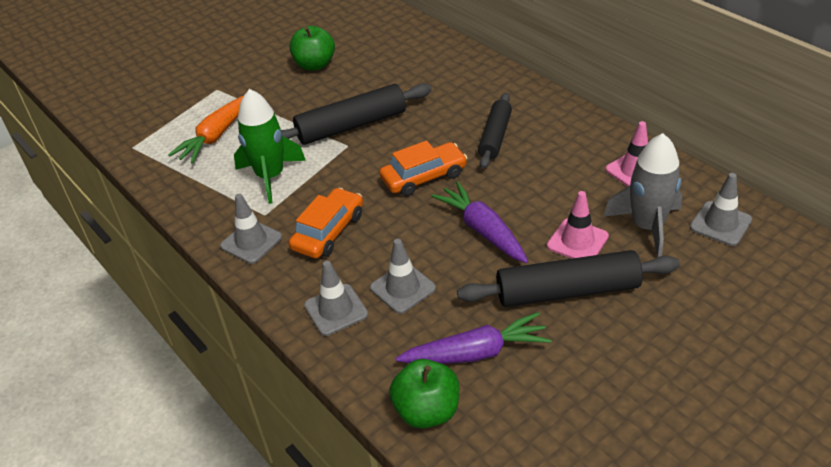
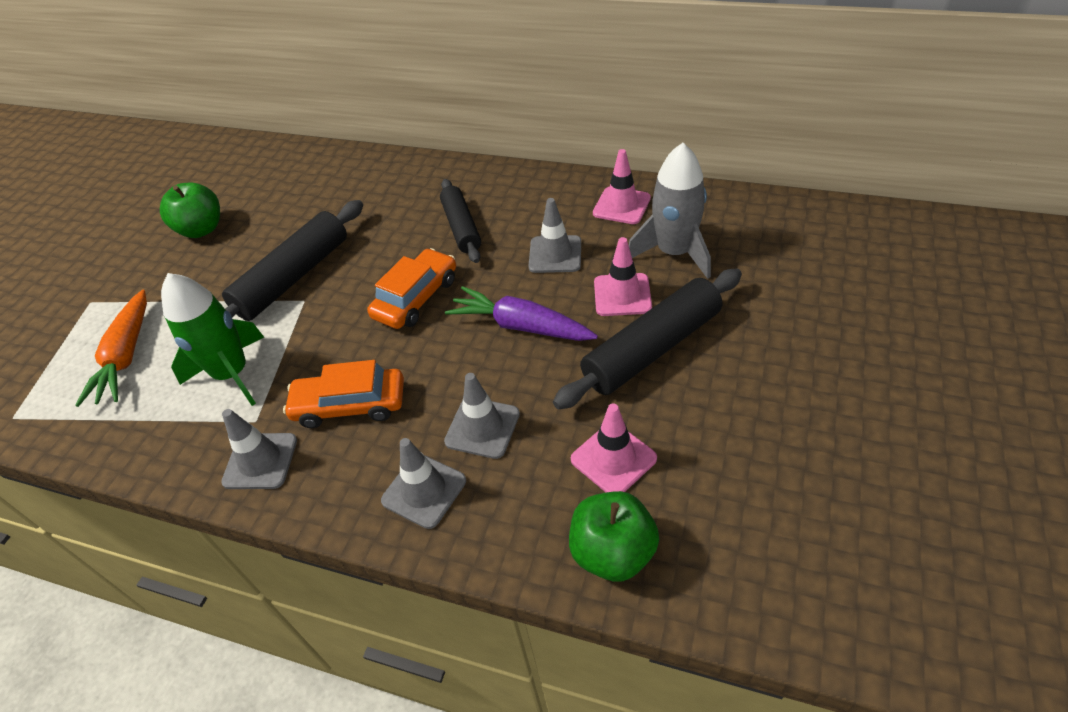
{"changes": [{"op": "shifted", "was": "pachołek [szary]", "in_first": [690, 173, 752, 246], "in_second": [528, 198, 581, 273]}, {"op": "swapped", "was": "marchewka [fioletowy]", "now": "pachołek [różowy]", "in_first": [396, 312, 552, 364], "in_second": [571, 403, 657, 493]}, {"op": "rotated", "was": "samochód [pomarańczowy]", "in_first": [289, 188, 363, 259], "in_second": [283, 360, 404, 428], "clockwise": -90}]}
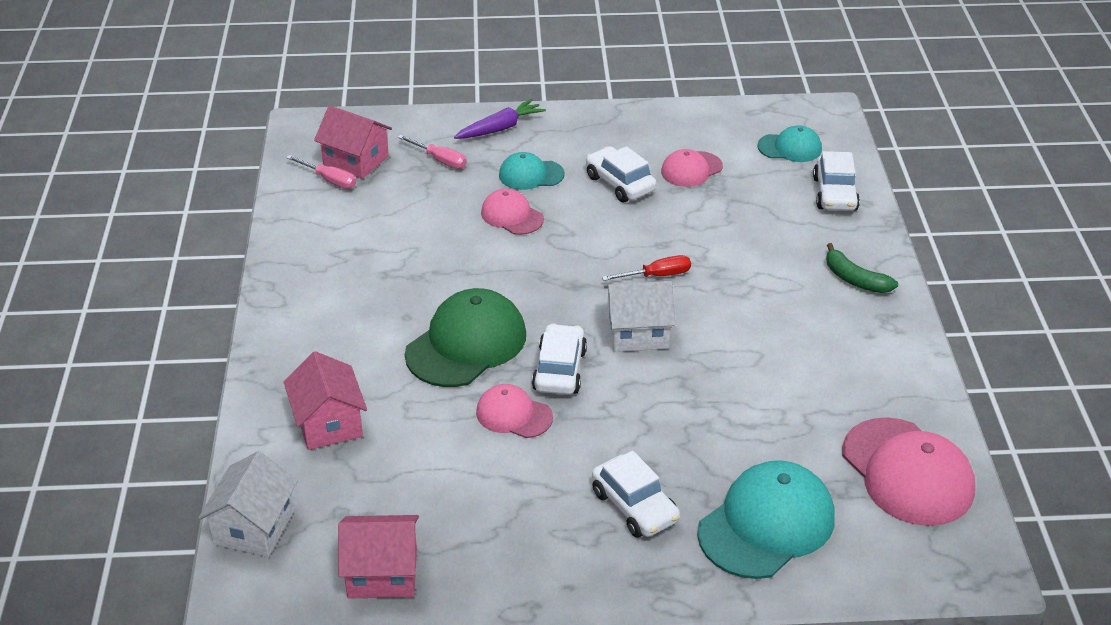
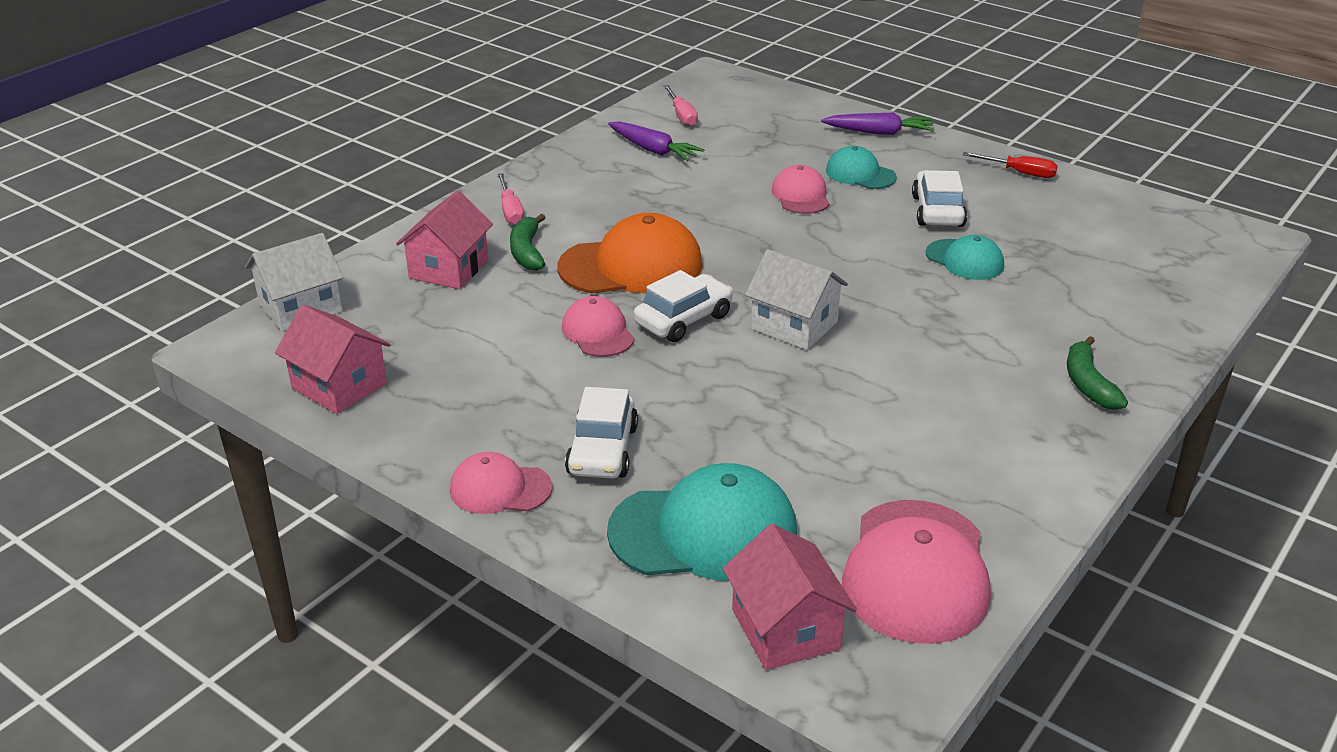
{"changes": [{"op": "gone", "was": "samochód [biały]", "in_first": [813, 151, 860, 211]}, {"op": "new", "now": "banan [zielony]", "in_second": [510, 214, 546, 271]}, {"op": "new", "now": "marchewka [fioletowy]", "in_second": [608, 121, 705, 161]}, {"op": "shifted", "was": "domek [różowy]", "in_first": [314, 105, 392, 179], "in_second": [723, 524, 857, 670]}, {"op": "shifted", "was": "śrubokręt [różowy]", "in_first": [398, 135, 467, 169], "in_second": [497, 173, 524, 225]}, {"op": "shifted", "was": "śrubokręt [czerwony]", "in_first": [602, 255, 691, 281], "in_second": [963, 152, 1058, 178]}, {"op": "shifted", "was": "czapka [różowy]", "in_first": [661, 149, 723, 187], "in_second": [450, 452, 552, 514]}, {"op": "shifted", "was": "czapka [turkusowy]", "in_first": [757, 125, 822, 162], "in_second": [926, 235, 1004, 280]}, {"op": "repainted", "was": "czapka [zielony]", "now": "czapka [pomarańczowy]", "in_first": [405, 288, 526, 387], "in_second": [558, 213, 703, 294]}]}
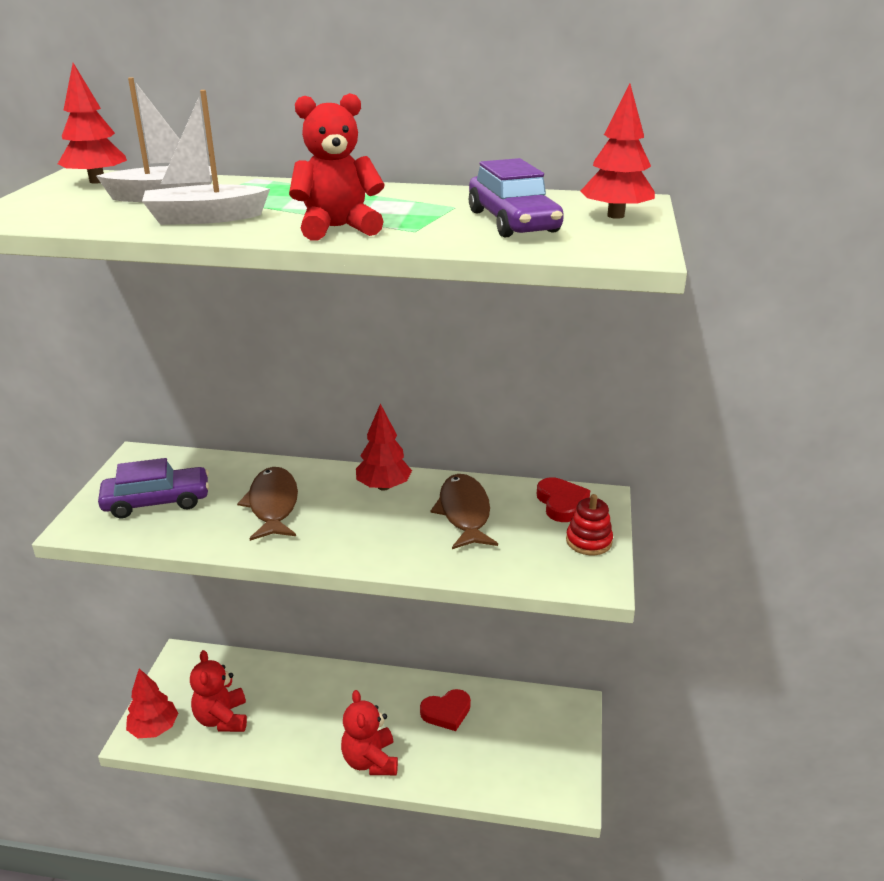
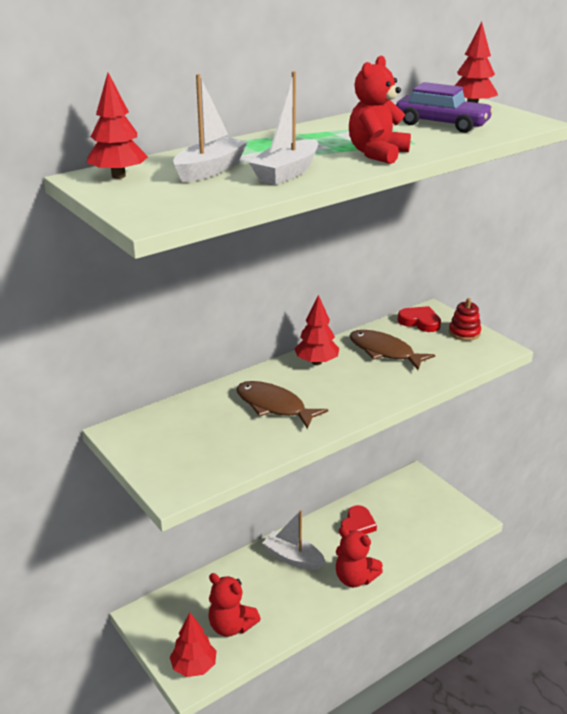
{"changes": [{"op": "gone", "was": "samochód [fioletowy]", "in_first": [98, 458, 209, 518]}, {"op": "new", "now": "łódka [biały]", "in_second": [262, 510, 325, 570]}]}
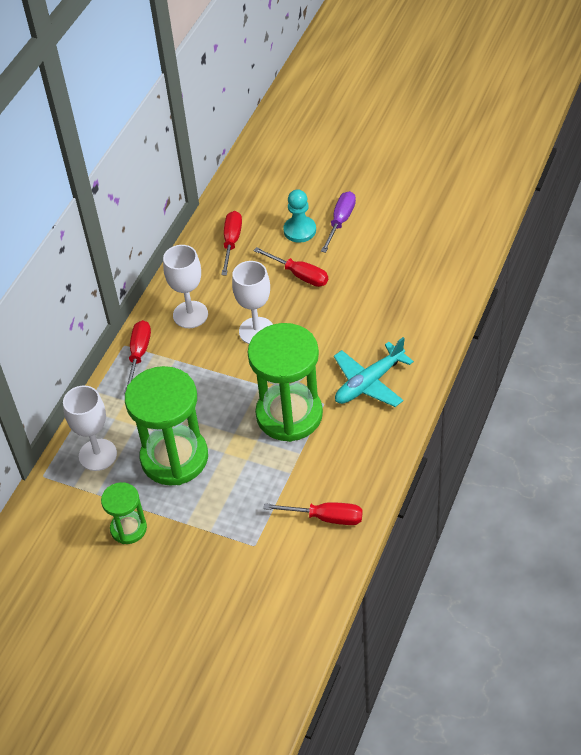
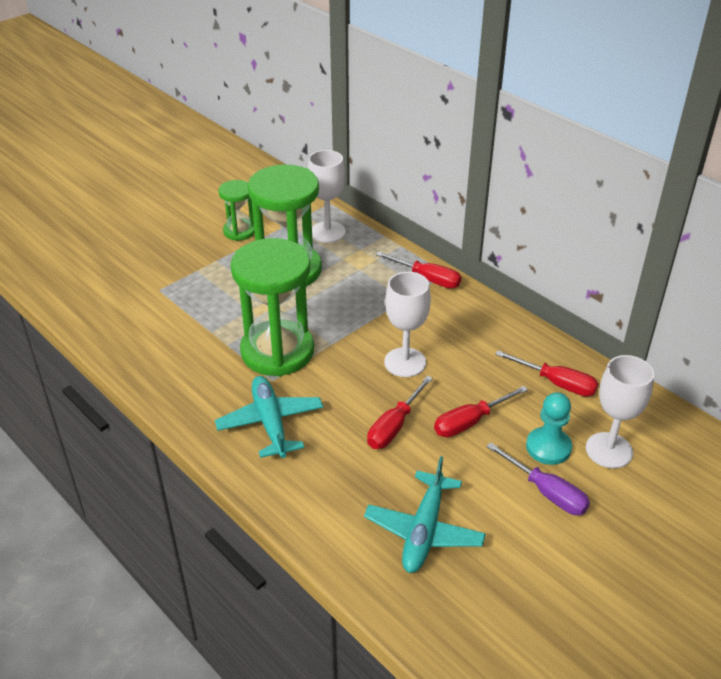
{"changes": [{"op": "new", "now": "samolot [turkusowy]", "in_second": [364, 456, 486, 573]}, {"op": "shifted", "was": "kielich [biały]", "in_first": [163, 245, 208, 328], "in_second": [586, 355, 654, 468]}, {"op": "shifted", "was": "śrubokręt [czerwony]", "in_first": [263, 502, 363, 525], "in_second": [367, 376, 433, 449]}]}
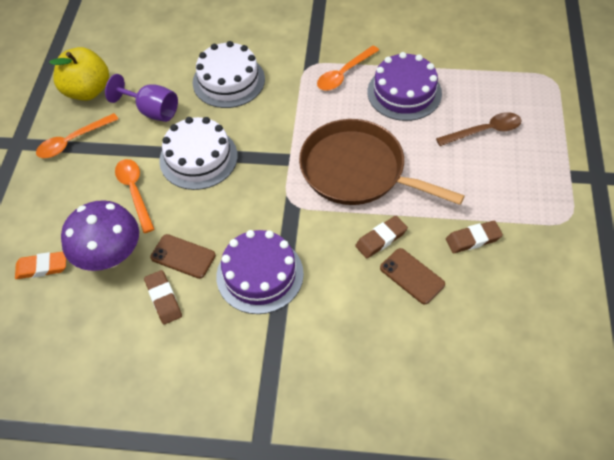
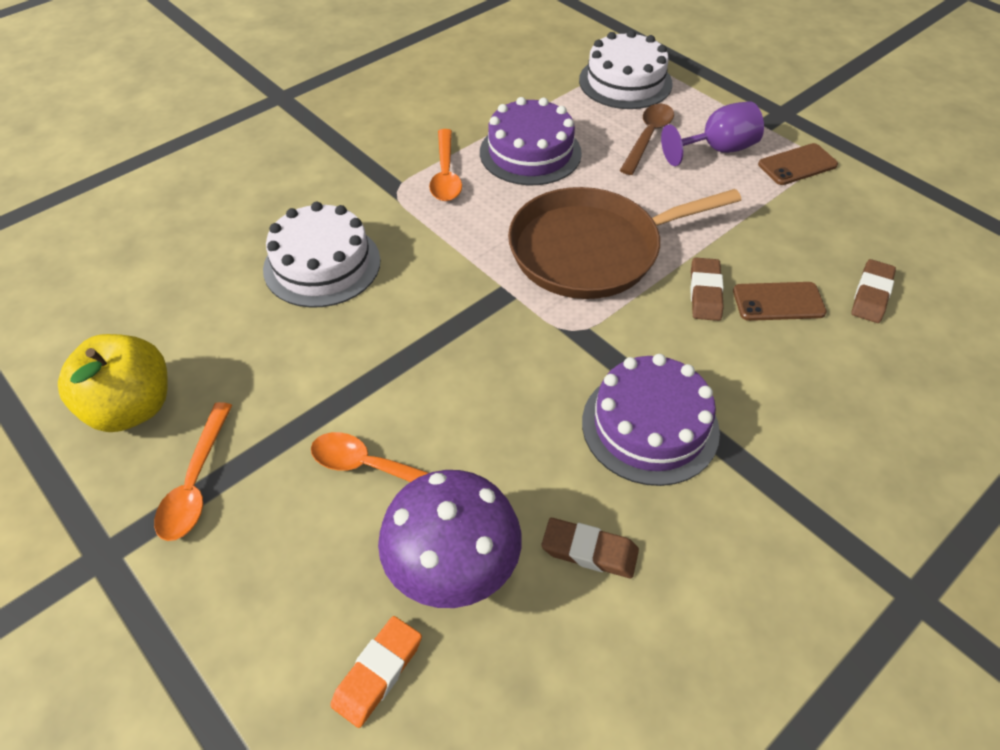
{"changes": [{"op": "shifted", "was": "kielich [fioletowy]", "in_first": [105, 74, 178, 122], "in_second": [661, 101, 764, 166]}, {"op": "shifted", "was": "telefon [brązowy]", "in_first": [150, 234, 216, 279], "in_second": [758, 143, 838, 185]}, {"op": "shifted", "was": "tort [biały]", "in_first": [159, 117, 238, 190], "in_second": [579, 30, 673, 109]}, {"op": "shifted", "was": "gumka do mazania [brązowy]", "in_first": [446, 221, 503, 253], "in_second": [851, 259, 896, 323]}]}
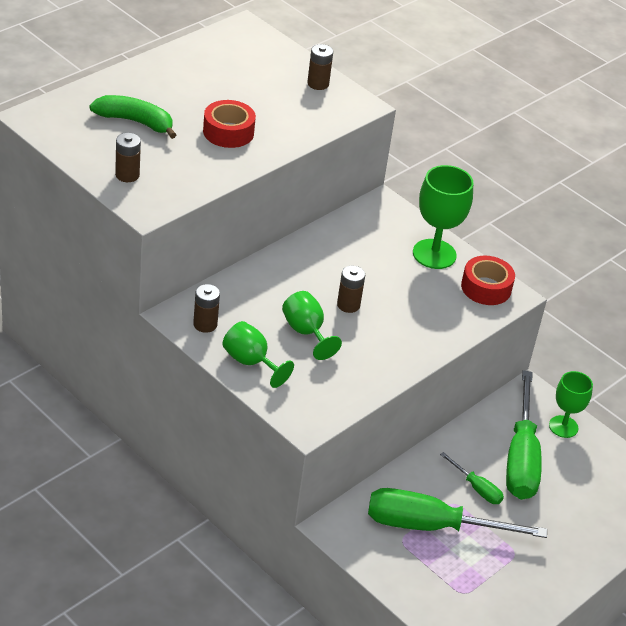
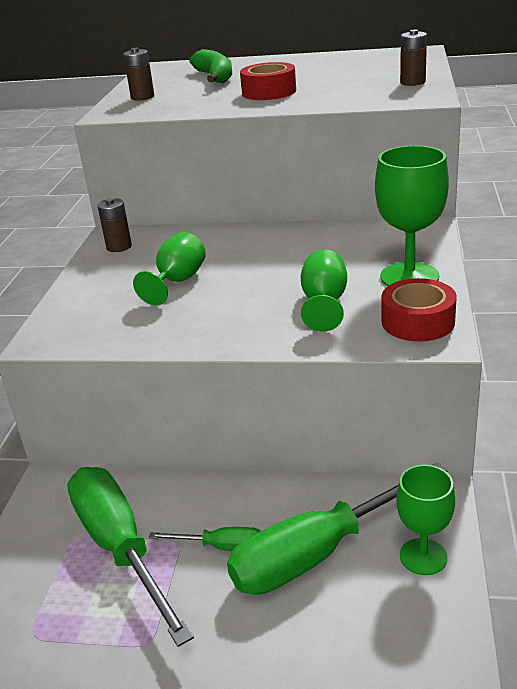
{"changes": [{"op": "gone", "was": "bateria [brązowy]", "in_first": [337, 266, 365, 313]}, {"op": "shifted", "was": "kielich [zielony]", "in_first": [222, 321, 294, 388], "in_second": [301, 250, 347, 332]}, {"op": "rotated", "was": "śrubokręt [zielony]", "in_first": [440, 452, 504, 504], "in_second": [149, 527, 261, 551], "clockwise": -90}]}
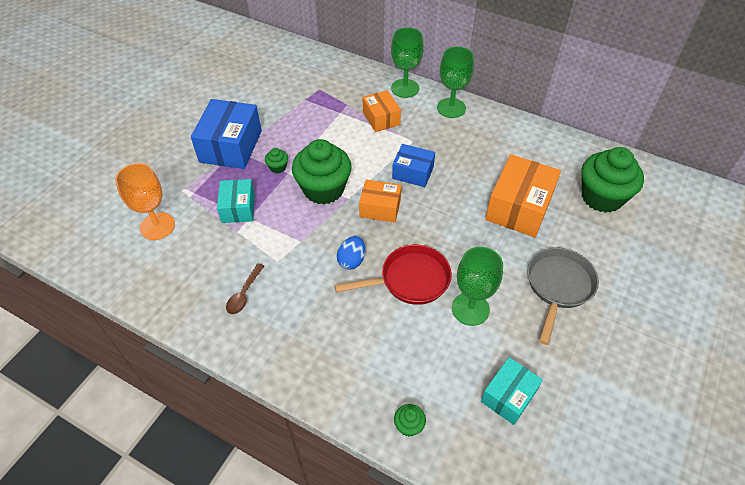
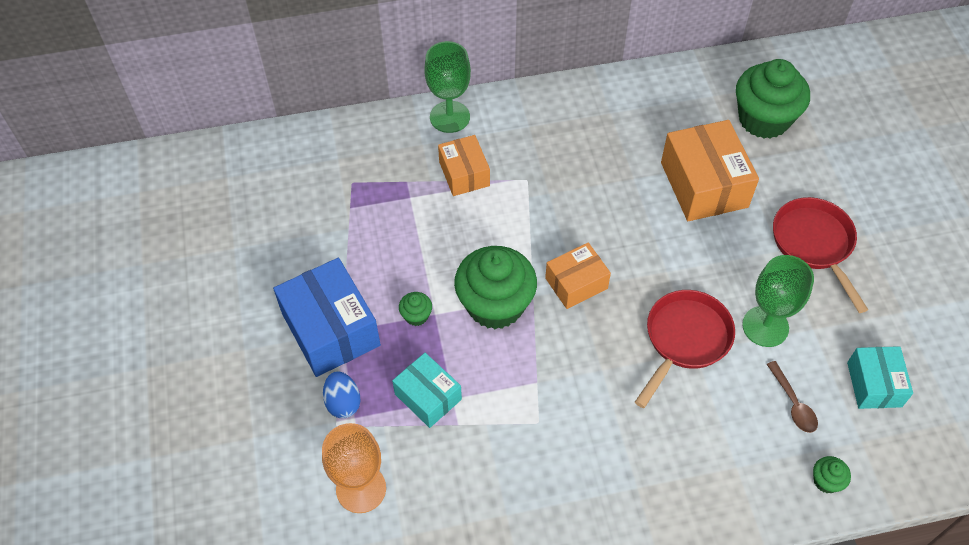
{"changes": [{"op": "gone", "was": "pudełko [niebieski]", "in_first": [392, 144, 435, 187]}, {"op": "gone", "was": "kielich [zielony]", "in_first": [437, 47, 474, 118]}, {"op": "shifted", "was": "łyżka [brązowy]", "in_first": [226, 263, 264, 314], "in_second": [767, 361, 818, 433]}, {"op": "shifted", "was": "jajko [niebieski]", "in_first": [337, 236, 365, 270], "in_second": [323, 371, 360, 418]}, {"op": "repainted", "was": "patelnia [szary]", "now": "patelnia [czerwony]", "in_first": [528, 248, 599, 345], "in_second": [773, 197, 868, 313]}, {"op": "rotated", "was": "pudełko [pomarańczowy]", "in_first": [363, 90, 401, 132], "in_second": [438, 135, 490, 196], "clockwise": 45}]}
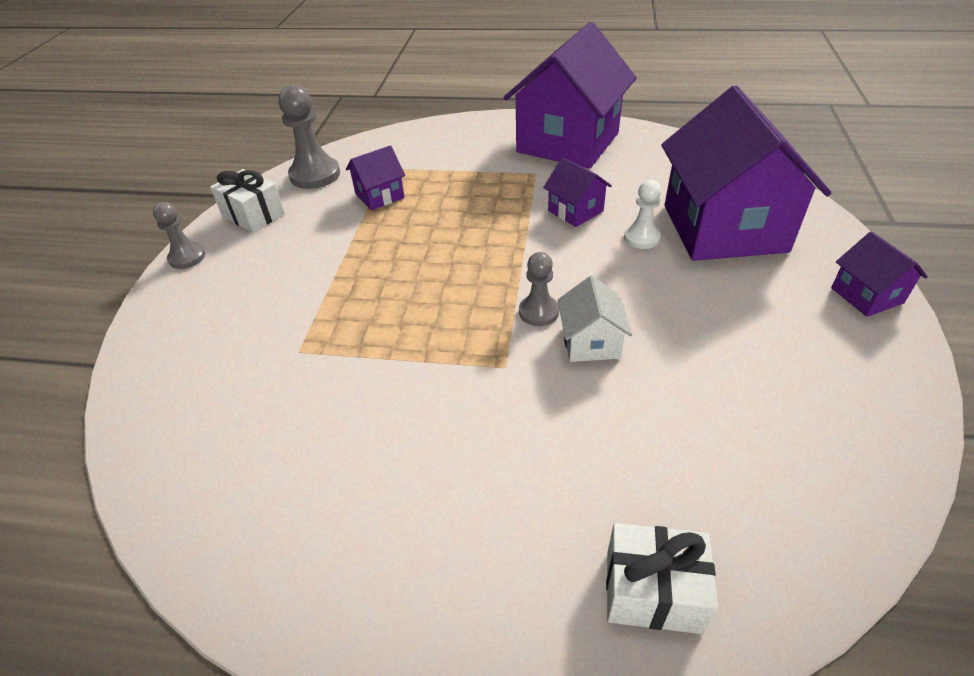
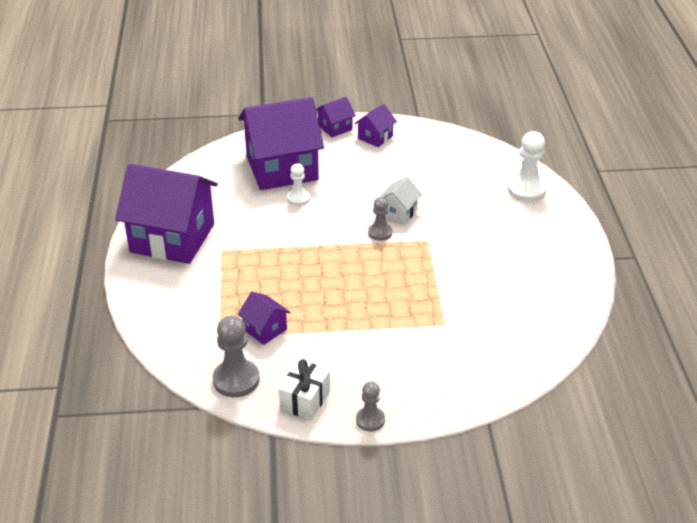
{"changes": [{"op": "shifted", "was": "domek [fioletowy]", "in_first": [543, 157, 612, 227], "in_second": [355, 104, 397, 147]}, {"op": "swapped", "was": "prezent [biały]", "now": "pionek [biały]", "in_first": [606, 523, 718, 634], "in_second": [508, 131, 547, 202]}, {"op": "rotated", "was": "domek [biały]", "in_first": [558, 276, 632, 362], "in_second": [380, 176, 422, 224], "clockwise": -45}]}
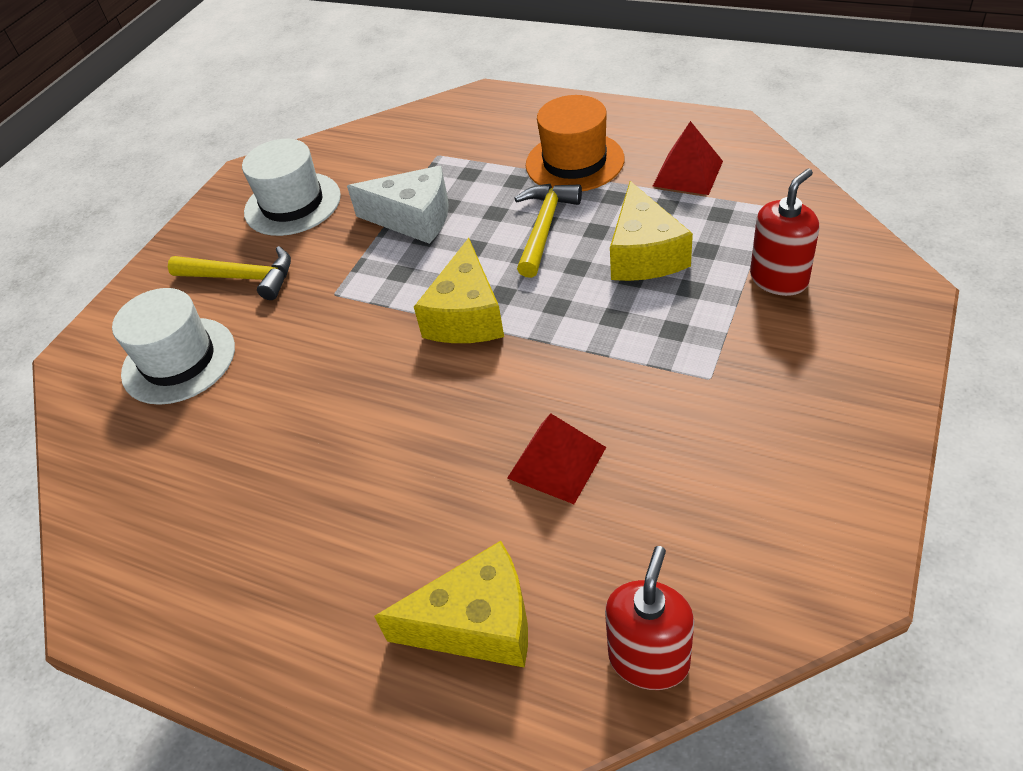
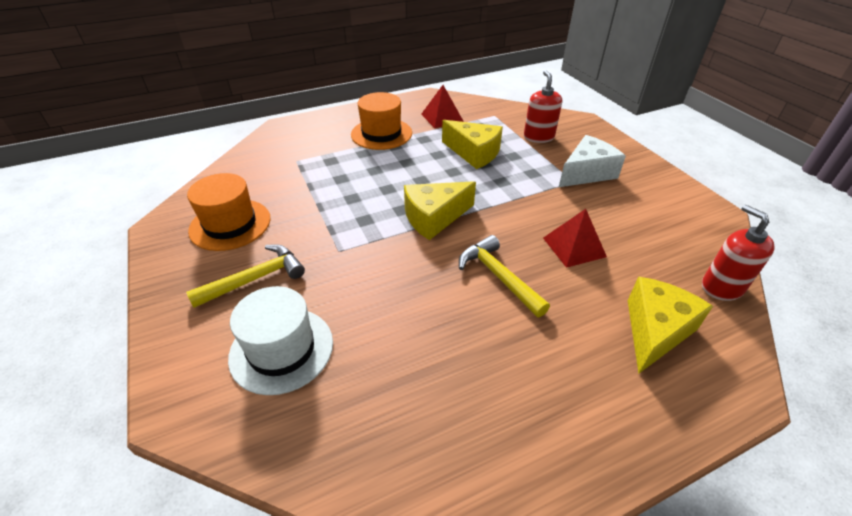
{"changes": [{"op": "shifted", "was": "ser [biały]", "in_first": [347, 166, 449, 244], "in_second": [559, 135, 626, 187]}, {"op": "shifted", "was": "młotek [żółty]", "in_first": [514, 184, 582, 278], "in_second": [459, 235, 550, 317]}, {"op": "repainted", "was": "kapelusz [biały]", "now": "kapelusz [pomarańczowy]", "in_first": [242, 139, 341, 236], "in_second": [187, 173, 271, 251]}, {"op": "rotated", "was": "ser [żółty]", "in_first": [414, 238, 504, 343], "in_second": [404, 181, 476, 240], "clockwise": 105}]}
